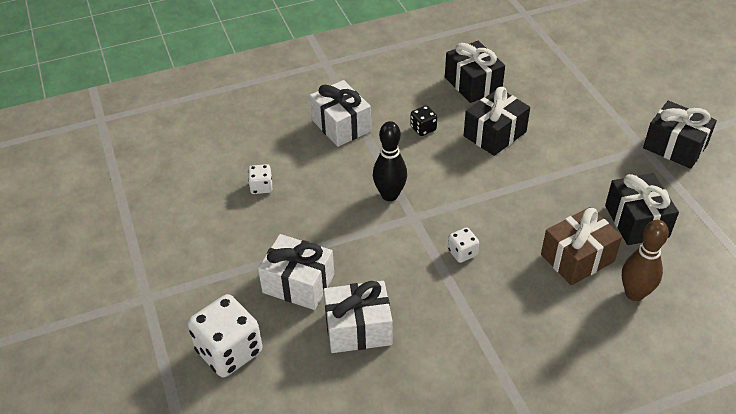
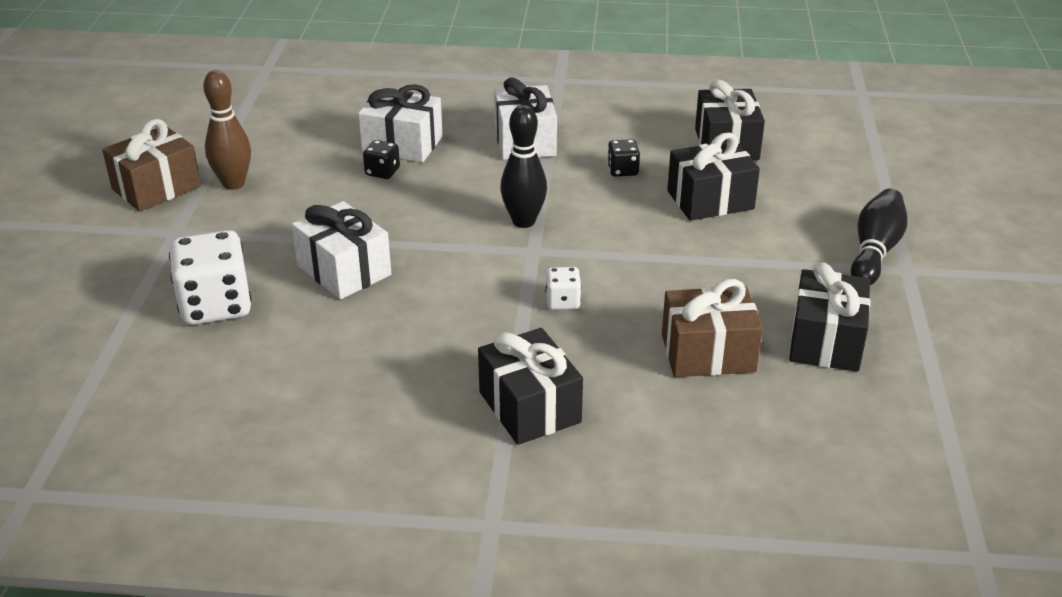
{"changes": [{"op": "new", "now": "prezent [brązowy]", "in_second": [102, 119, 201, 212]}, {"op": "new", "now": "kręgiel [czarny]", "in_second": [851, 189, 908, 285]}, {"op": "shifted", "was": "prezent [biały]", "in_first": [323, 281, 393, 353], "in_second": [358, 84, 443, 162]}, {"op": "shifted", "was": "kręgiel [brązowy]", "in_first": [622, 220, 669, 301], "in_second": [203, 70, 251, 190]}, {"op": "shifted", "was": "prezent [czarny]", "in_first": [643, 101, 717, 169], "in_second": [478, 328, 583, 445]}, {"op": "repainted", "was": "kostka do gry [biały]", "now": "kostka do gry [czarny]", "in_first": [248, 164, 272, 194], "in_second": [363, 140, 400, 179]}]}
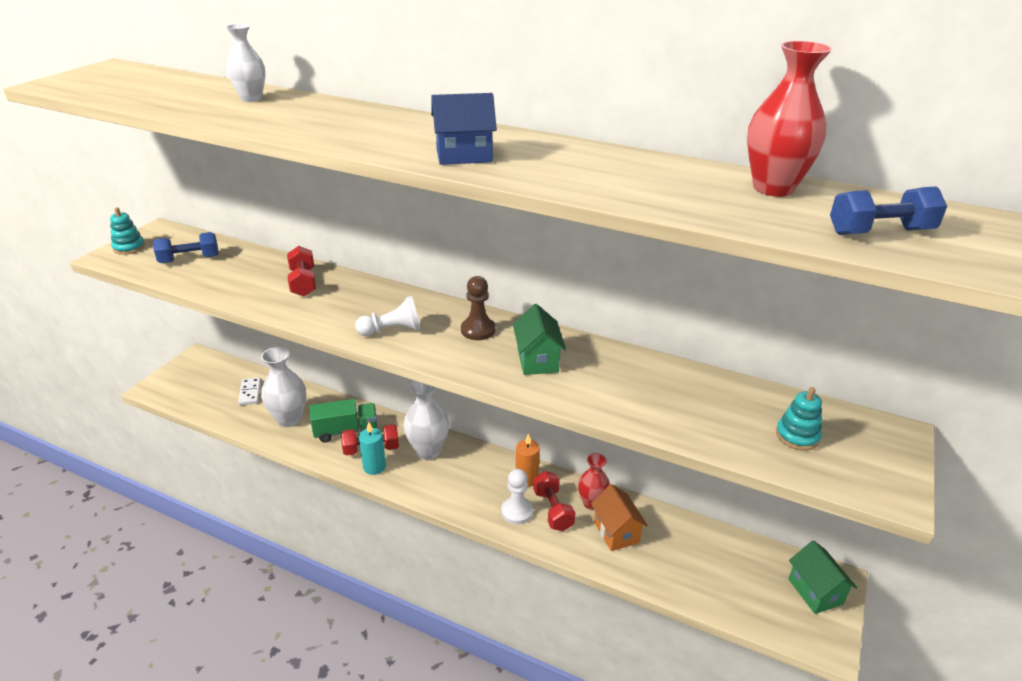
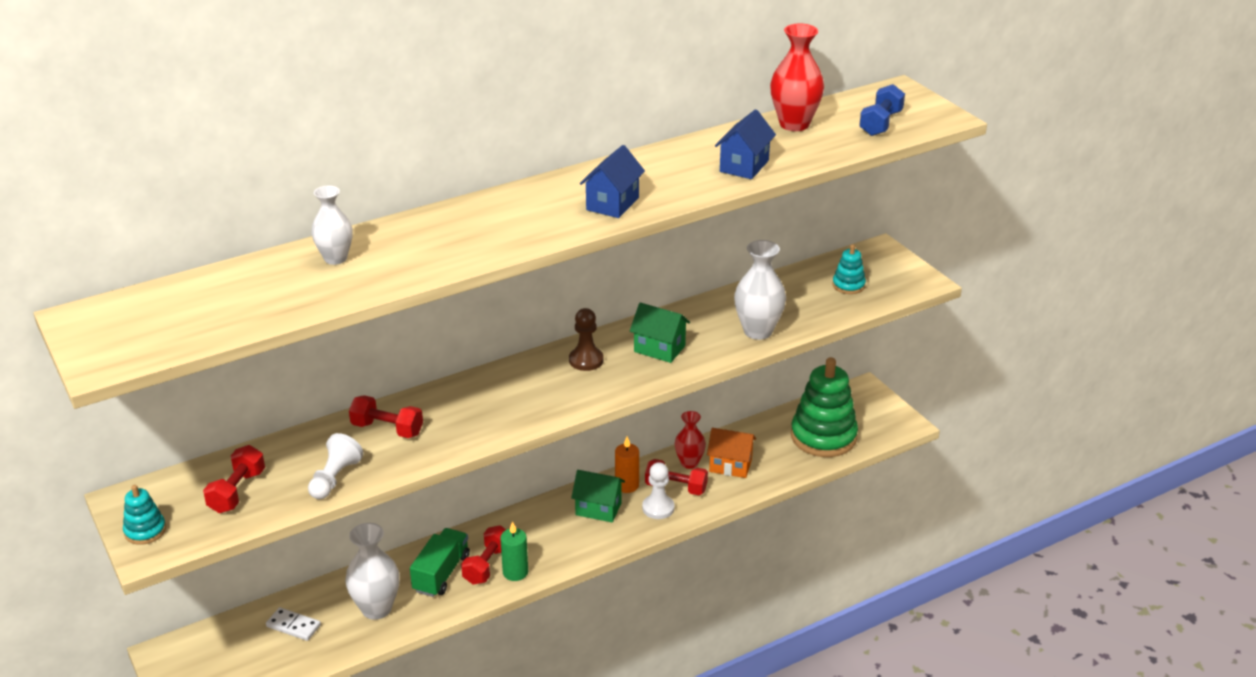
{"changes": [{"op": "new", "now": "domek [niebieski]", "in_second": [715, 109, 776, 179]}, {"op": "new", "now": "zabawka nakładanka [zielony]", "in_second": [791, 357, 858, 457]}, {"op": "shifted", "was": "pionek [biały]", "in_first": [355, 296, 421, 336], "in_second": [308, 433, 364, 499]}, {"op": "shifted", "was": "wazon [biały]", "in_first": [403, 380, 449, 460], "in_second": [734, 240, 786, 340]}, {"op": "shifted", "was": "domek [zielony]", "in_first": [788, 540, 857, 614], "in_second": [571, 470, 625, 523]}, {"op": "repainted", "was": "hantel [niebieski]", "now": "hantel [czerwony]", "in_first": [153, 232, 219, 263], "in_second": [203, 445, 265, 513]}, {"op": "repainted", "was": "świeca [turkusowy]", "now": "świeca [zielony]", "in_first": [359, 422, 386, 475], "in_second": [500, 521, 528, 581]}]}
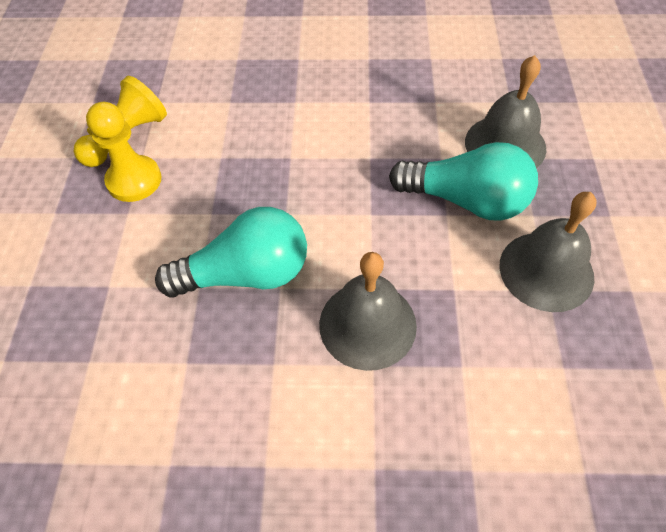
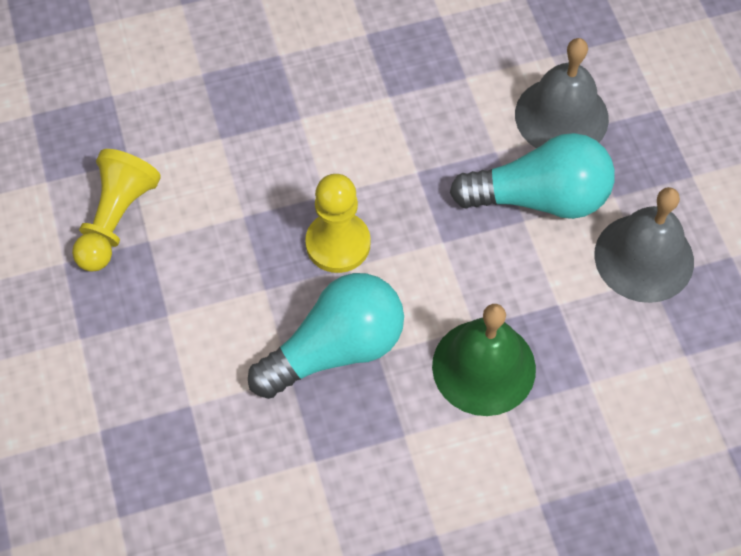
{"changes": [{"op": "shifted", "was": "pionek [żółty]", "in_first": [86, 102, 161, 202], "in_second": [305, 174, 370, 273]}, {"op": "repainted", "was": "dzwonek [szary]", "now": "dzwonek [zielony]", "in_first": [319, 252, 417, 371], "in_second": [432, 304, 536, 416]}]}
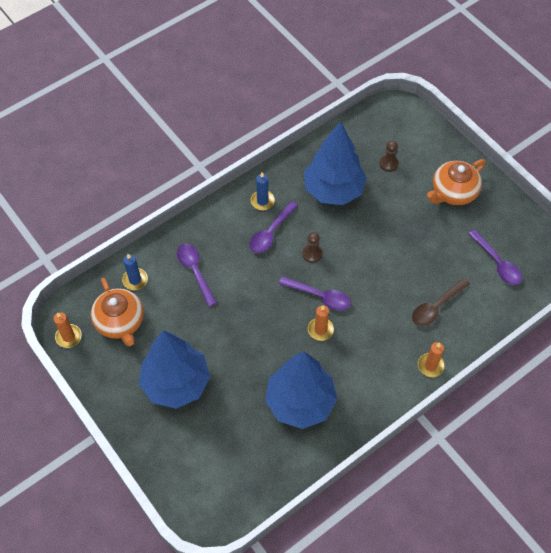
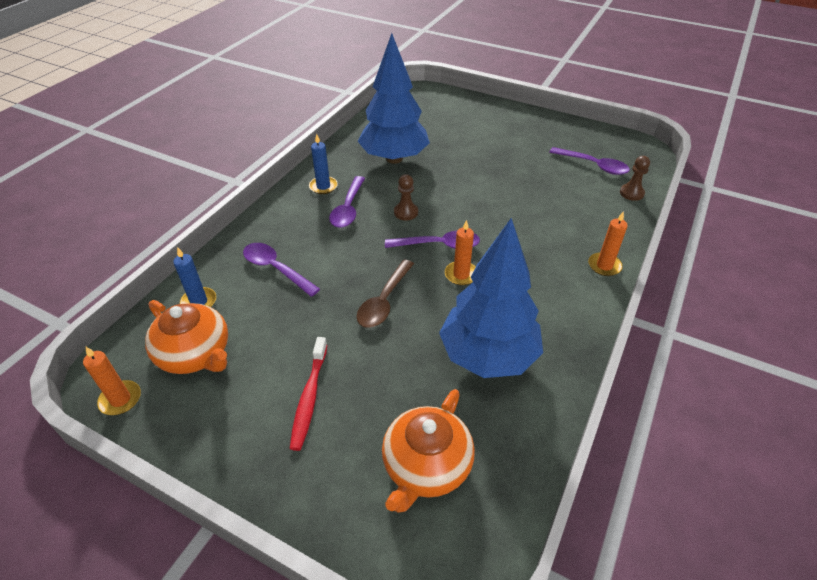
{"changes": [{"op": "shifted", "was": "pionek [brązowy]", "in_first": [379, 141, 399, 172], "in_second": [620, 156, 650, 201]}, {"op": "shifted", "was": "łyżka [brązowy]", "in_first": [412, 278, 470, 326], "in_second": [357, 260, 414, 328]}, {"op": "shifted", "was": "imbryk [pomarańczowy]", "in_first": [427, 159, 486, 205], "in_second": [382, 389, 475, 513]}, {"op": "swapped", "was": "drzewko [niebieski]", "now": "szczoteczka do zębów [czerwony]", "in_first": [139, 330, 210, 409], "in_second": [290, 337, 327, 451]}]}
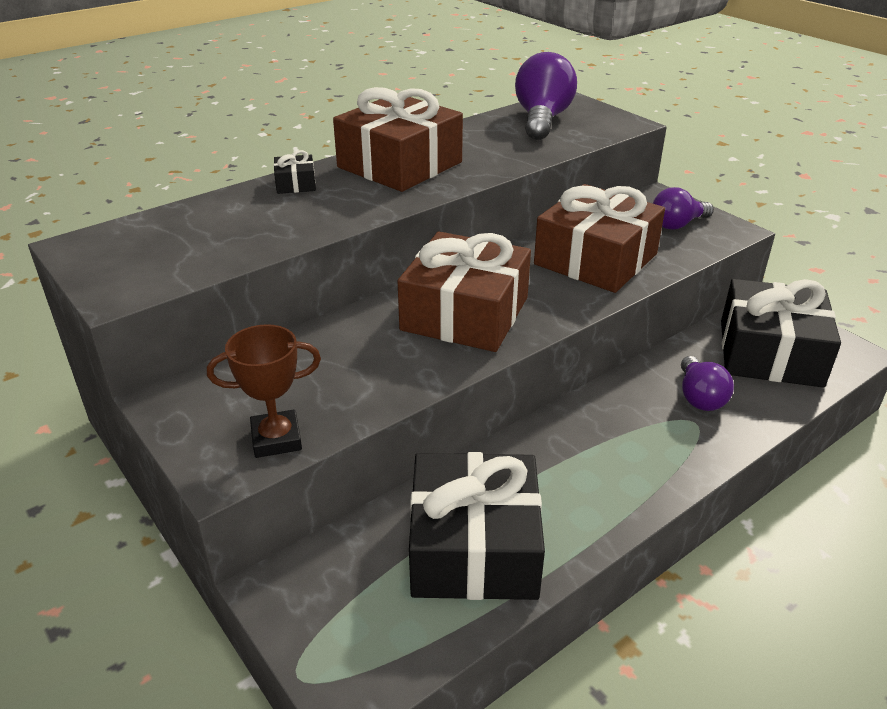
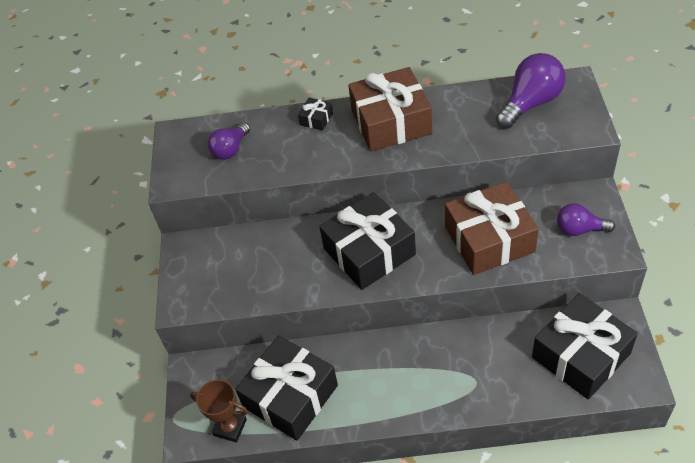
{"changes": [{"op": "shifted", "was": "puchar [brązowy]", "in_first": [207, 324, 321, 458], "in_second": [190, 379, 248, 442]}, {"op": "shifted", "was": "żarówka [fioletowy]", "in_first": [681, 356, 734, 411], "in_second": [208, 123, 250, 160]}, {"op": "repainted", "was": "prezent [brązowy]", "now": "prezent [czarny]", "in_first": [398, 232, 531, 352], "in_second": [319, 192, 416, 290]}]}
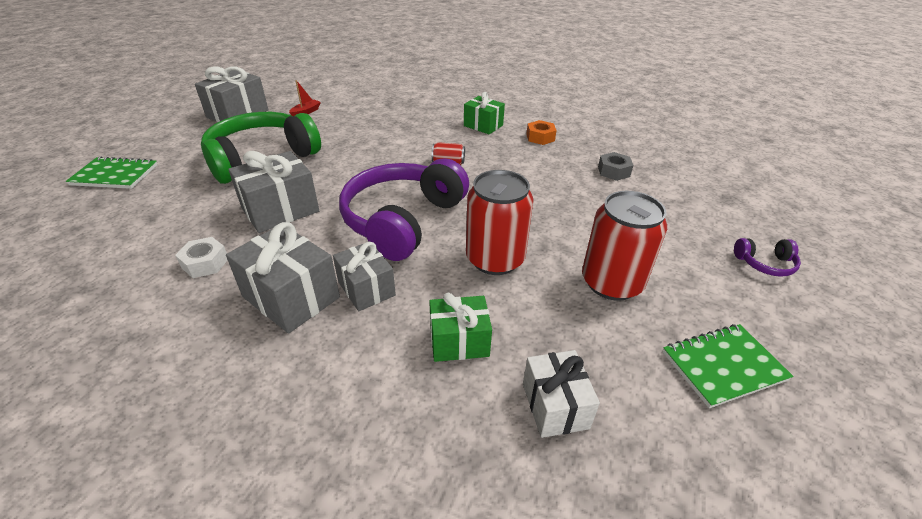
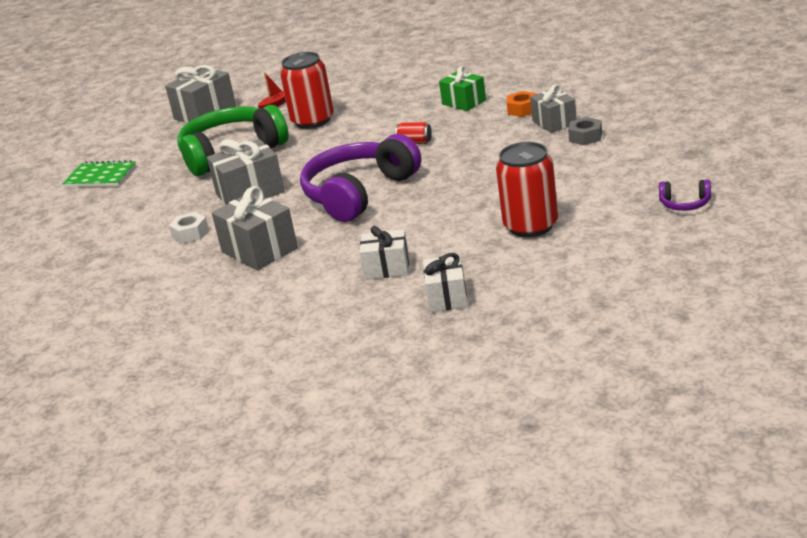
{"changes": [{"op": "gone", "was": "zeszyt [zielony]", "in_first": [663, 324, 793, 408]}, {"op": "shifted", "was": "prezent [szary]", "in_first": [333, 241, 396, 311], "in_second": [530, 84, 577, 133]}, {"op": "shifted", "was": "puszka [czerwony]", "in_first": [466, 170, 534, 275], "in_second": [280, 52, 334, 129]}, {"op": "repainted", "was": "prezent [zielony]", "now": "prezent [biały]", "in_first": [429, 293, 492, 362], "in_second": [359, 226, 409, 280]}]}
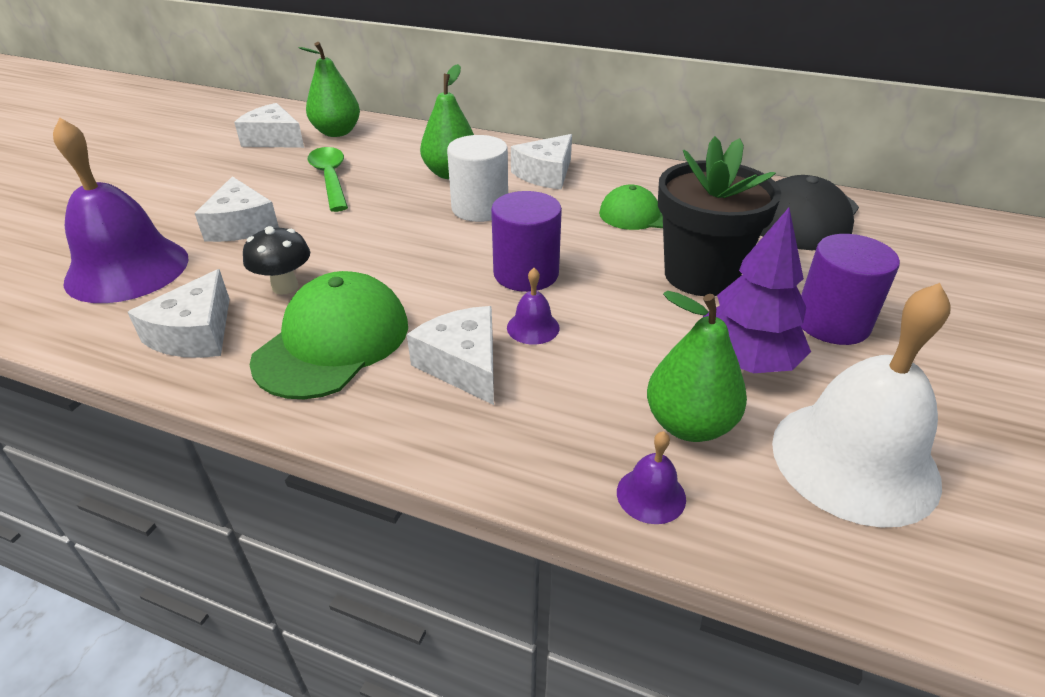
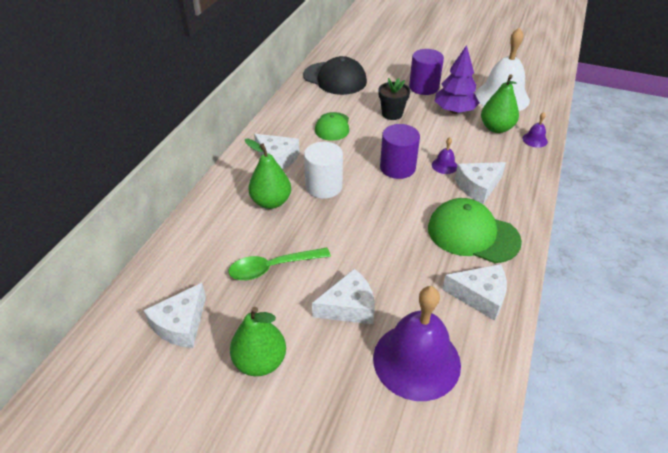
{"changes": [{"op": "gone", "was": "grzyb [czarny]", "in_first": [243, 226, 310, 295]}, {"op": "shifted", "was": "gruszka [zielony]", "in_first": [298, 42, 360, 137], "in_second": [230, 307, 286, 376]}, {"op": "scaled", "was": "doniczka [czarny]", "in_first": [658, 136, 781, 296], "in_second": [378, 78, 410, 120], "ratio": 0.58}]}
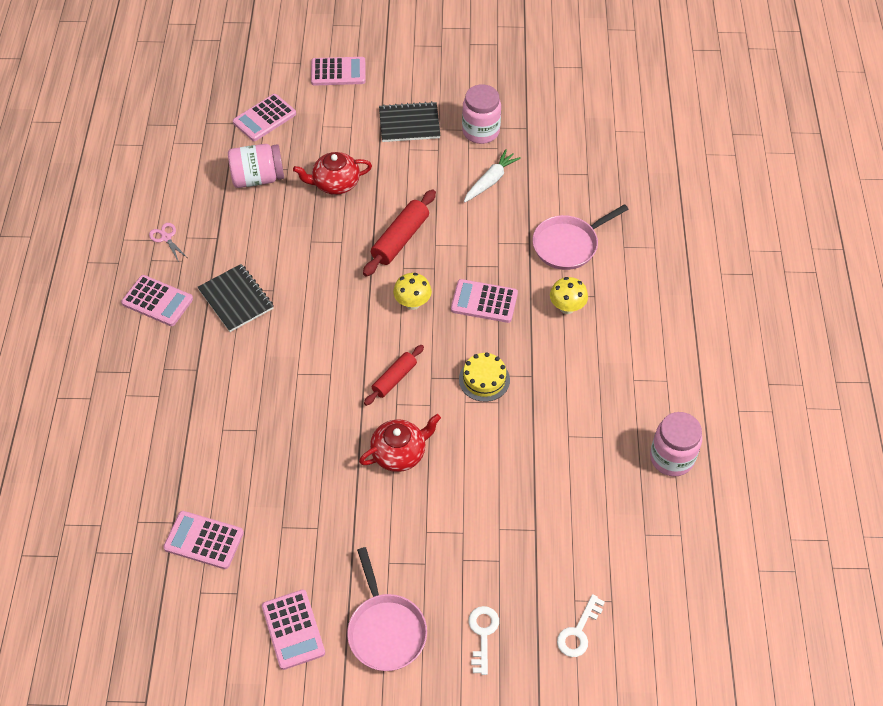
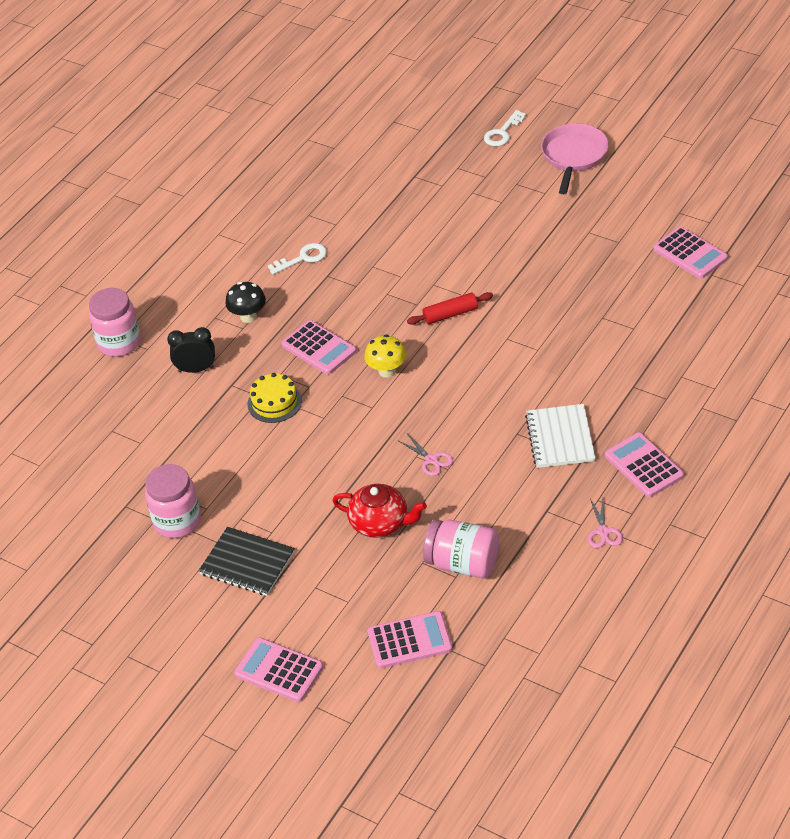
{"changes": [{"op": "gone", "was": "kalkulator [różowy]", "in_first": [262, 590, 325, 670]}, {"op": "gone", "was": "imbryk [czerwony]", "in_first": [359, 414, 441, 472]}, {"op": "gone", "was": "wałek do ciasta [czerwony]", "in_first": [363, 190, 436, 277]}, {"op": "gone", "was": "marchewka [biały]", "in_first": [464, 149, 521, 203]}, {"op": "new", "now": "nożyczki [różowy]", "in_second": [399, 435, 453, 476]}, {"op": "shifted", "was": "tort [żółty]", "in_first": [459, 352, 510, 402], "in_second": [247, 373, 302, 423]}, {"op": "shifted", "was": "klucz [biały]", "in_first": [557, 594, 605, 657], "in_second": [268, 243, 327, 275]}, {"op": "shifted", "was": "słoik [różowy]", "in_first": [650, 412, 702, 476], "in_second": [89, 288, 141, 357]}, {"op": "swapped", "was": "patelnia [różowy]", "now": "budzik [czarny]", "in_first": [532, 204, 629, 270], "in_second": [167, 327, 215, 373]}, {"op": "repainted", "was": "zeszyt [czarny]", "now": "zeszyt [biały]", "in_first": [198, 264, 274, 332], "in_second": [525, 404, 595, 468]}, {"op": "repainted", "was": "grzyb [żółty]", "now": "grzyb [czarny]", "in_first": [550, 277, 588, 314], "in_second": [225, 282, 266, 323]}]}
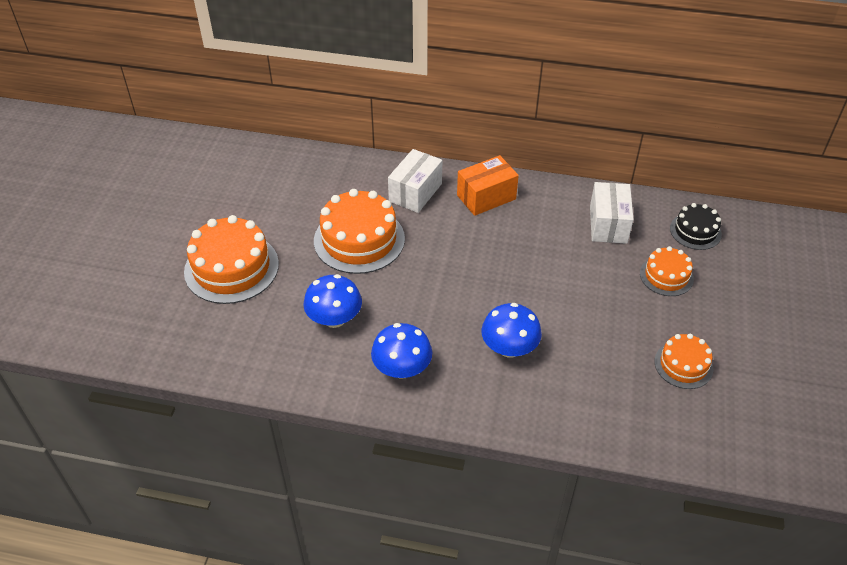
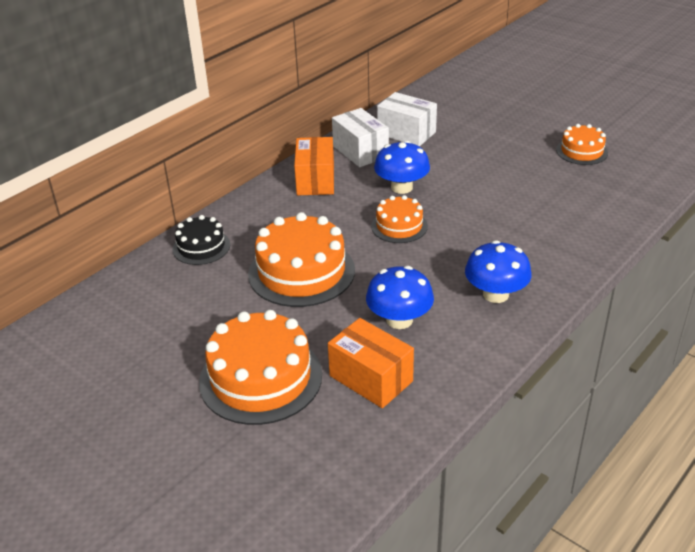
{"changes": [{"op": "new", "now": "pudełko [pomarańczowy]", "in_second": [328, 318, 414, 408]}, {"op": "shifted", "was": "pudełko [biały]", "in_first": [388, 149, 442, 213], "in_second": [332, 108, 389, 167]}, {"op": "shifted", "was": "grzyb [niebieski]", "in_first": [482, 303, 542, 358], "in_second": [374, 141, 430, 194]}, {"op": "shifted", "was": "tort [pomarańczowy]", "in_first": [640, 246, 694, 296], "in_second": [371, 195, 428, 243]}, {"op": "shifted", "was": "tort [czarny]", "in_first": [670, 203, 722, 250], "in_second": [172, 215, 230, 265]}]}
